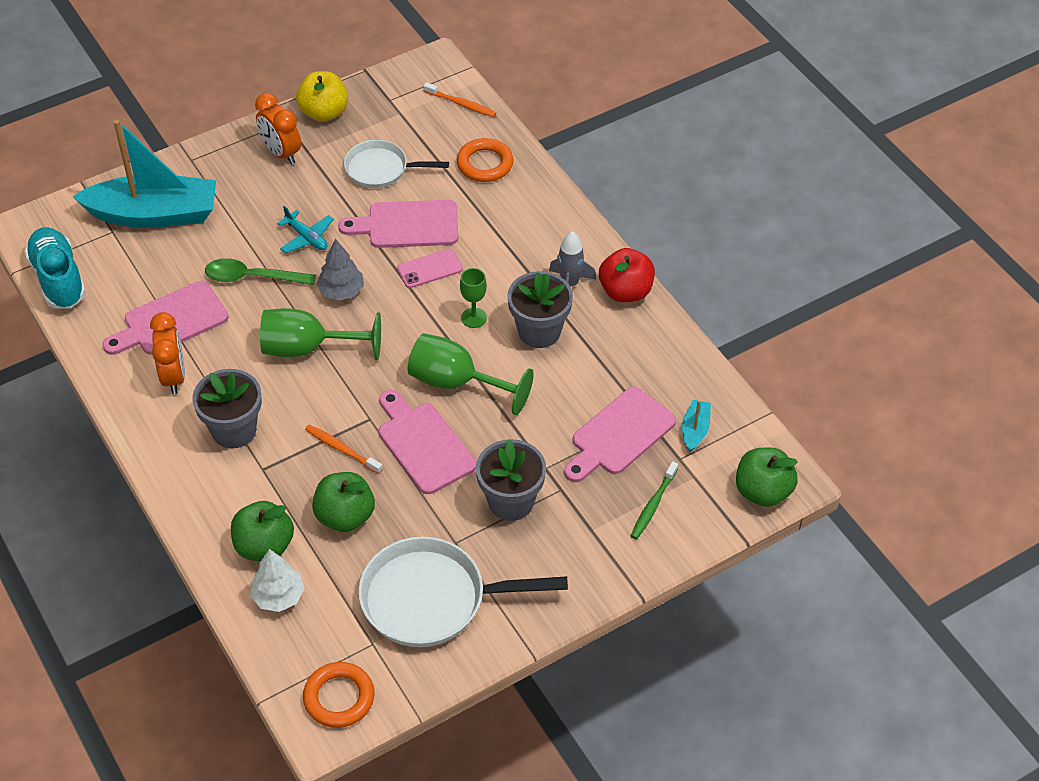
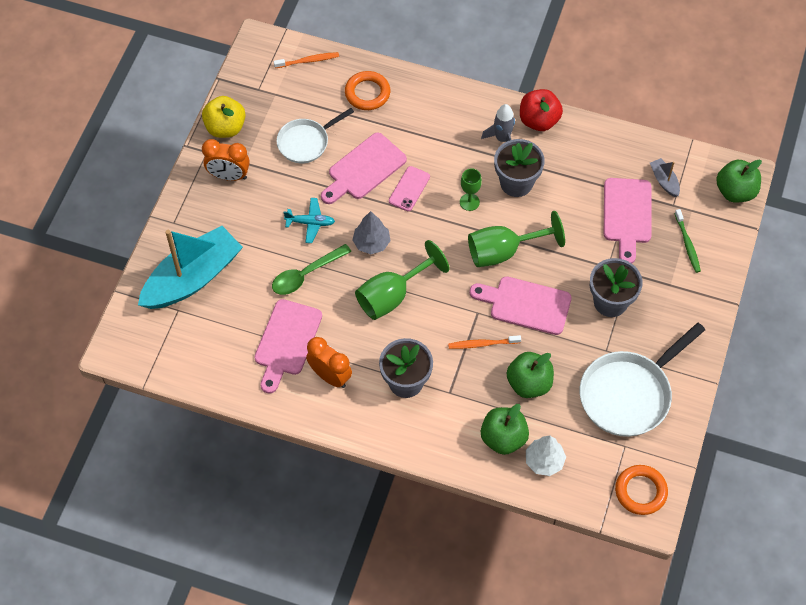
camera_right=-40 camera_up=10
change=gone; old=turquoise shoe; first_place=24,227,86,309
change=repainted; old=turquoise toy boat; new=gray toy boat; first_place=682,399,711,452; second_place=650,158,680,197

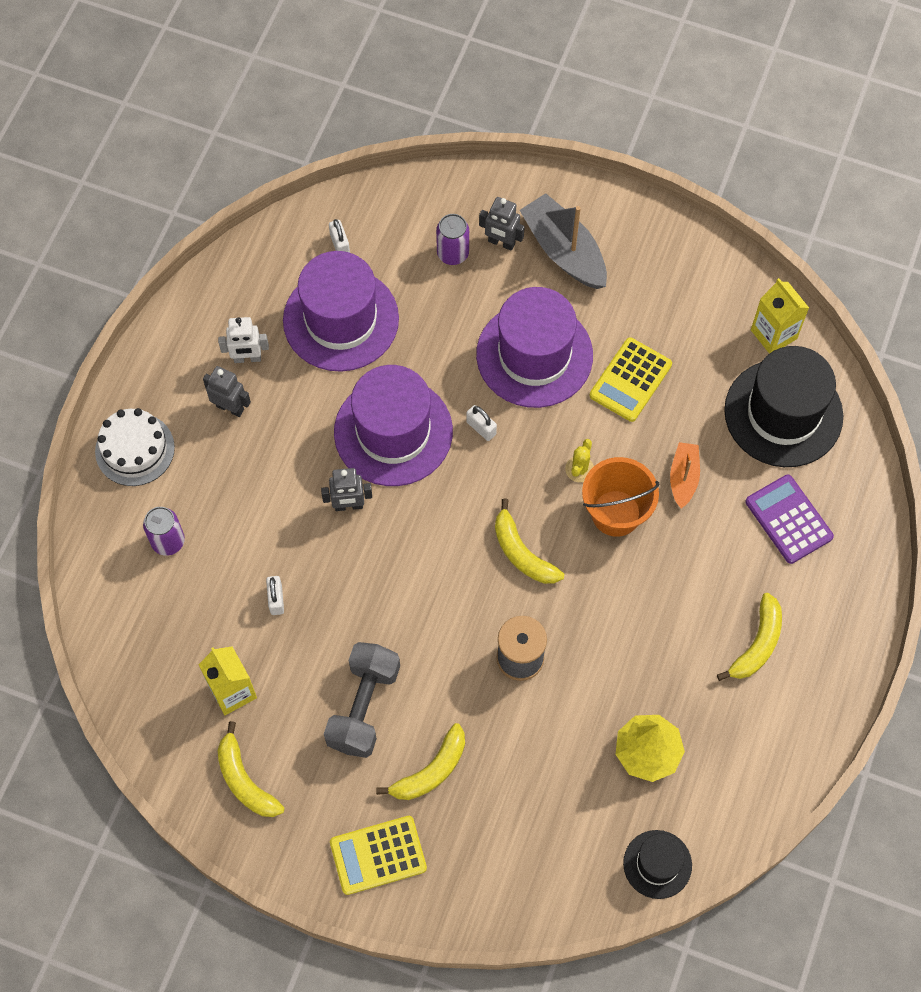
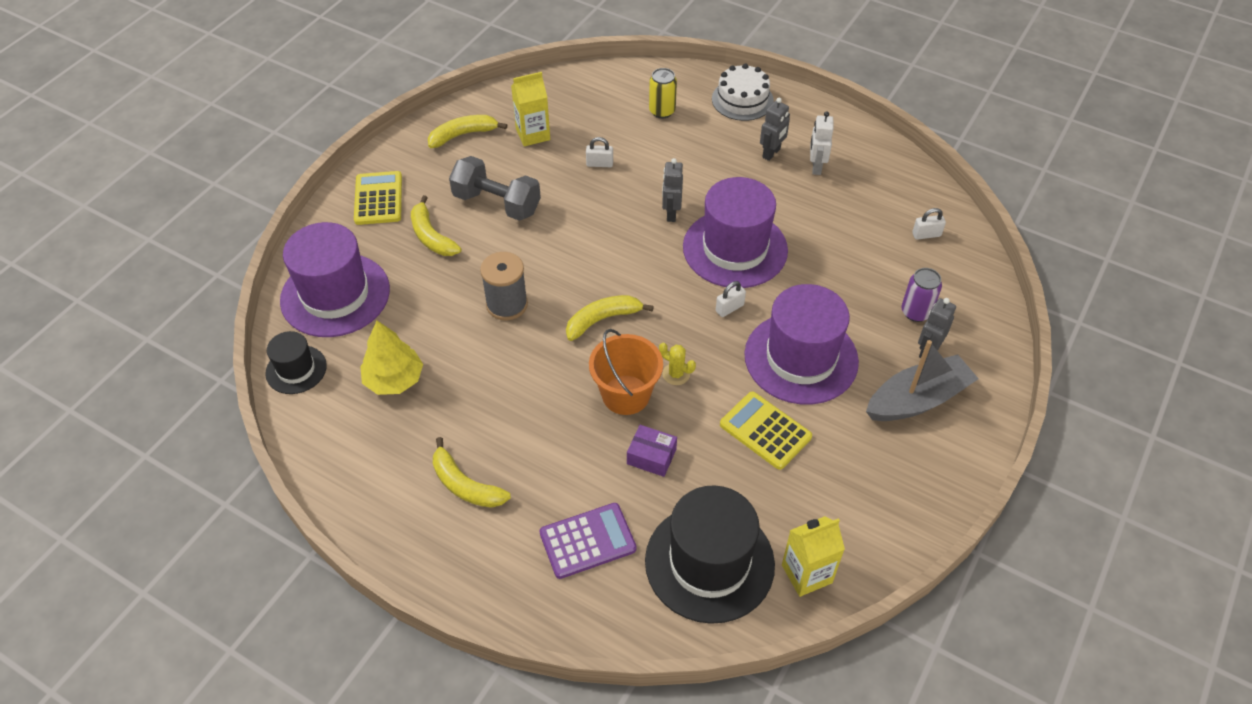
camera_right=100 camera_up=-15
change=shifted; old=violet hat; first_place=283,251,399,372; second_place=280,222,390,337
change=swapped; old=orange-coloured toy boat; new=violet package; first_place=670,442,700,509; second_place=627,425,677,477
change=repainted; old=violet tin; new=yellow tin; first_place=143,507,185,556; second_place=649,68,677,118

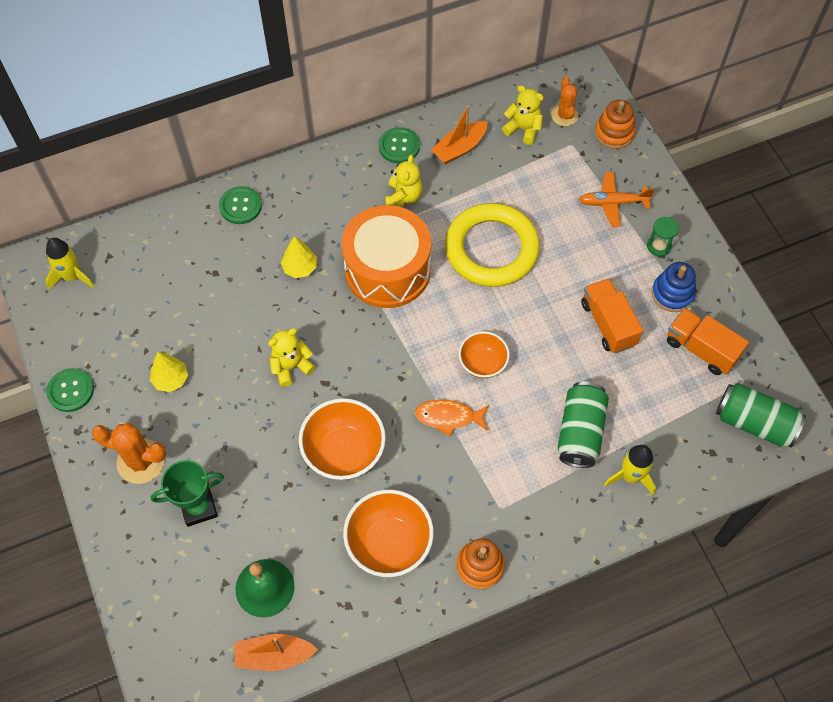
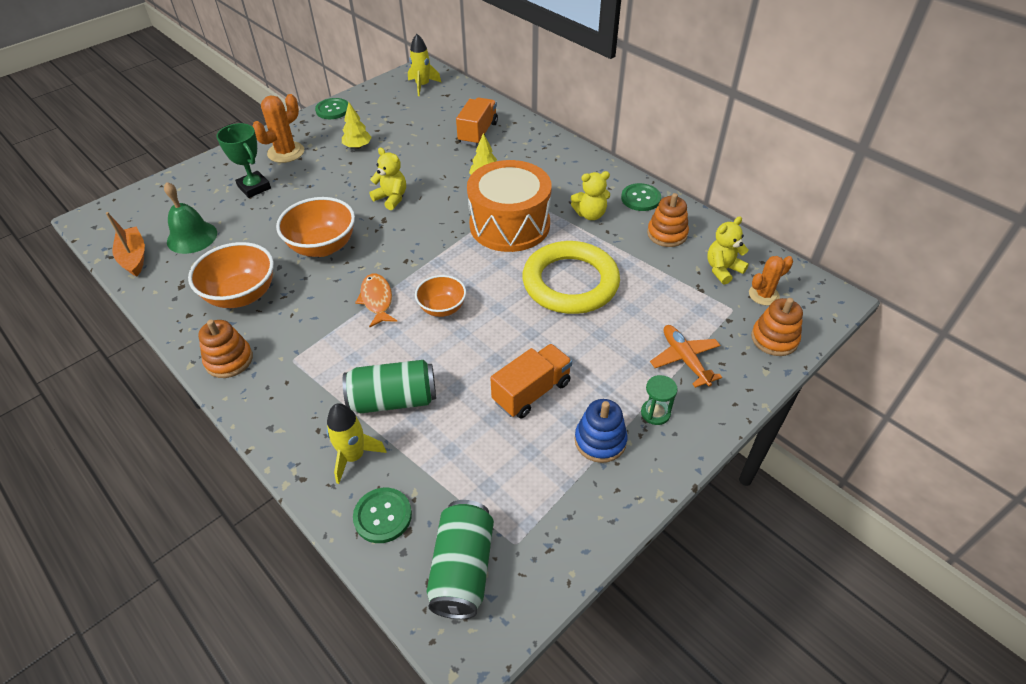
camera_right=70 camera_up=-15
change=shifted; old=emerald button; first_place=219,186,262,224; second_place=353,488,412,543
change=shifted; old=orange-coloured toy truck; first_place=667,308,749,375; second_place=456,97,498,146
change=swapped; old=orange-coloured toy boat; new=orange-coloured stacking toy; first_place=431,105,488,164; second_place=647,193,689,247
change=rotated; old=orange-coloured saguaro cactus; first_place=91,423,166,484; second_place=252,94,304,163; degrees=45
change=rotated; old=yellow stuffed bear; first_place=502,85,544,145; second_place=707,216,749,285; degrees=-135

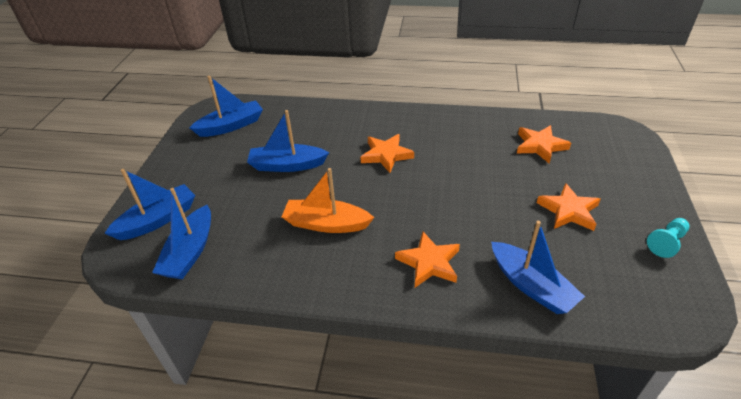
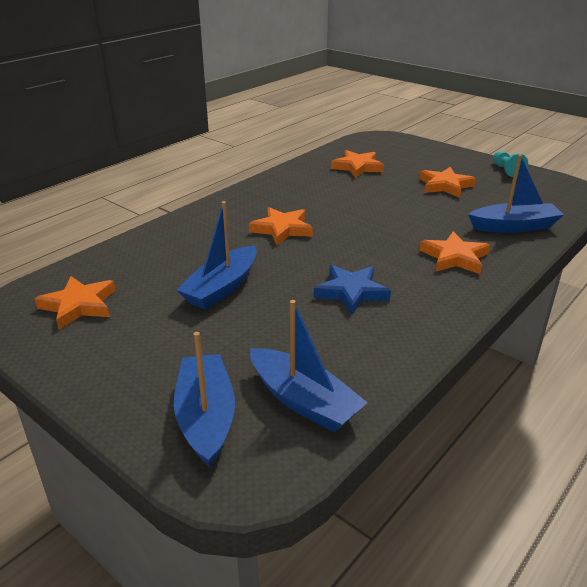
camera_right=-60 camera_up=-10
change=swapped; old=cobalt toy boat; new=orange-coloured star; first_place=189,76,263,137; second_place=35,276,116,329
change=swapped; old=orange-coloured toy boat; new=cobalt star; first_place=282,168,374,233; second_place=314,265,391,315

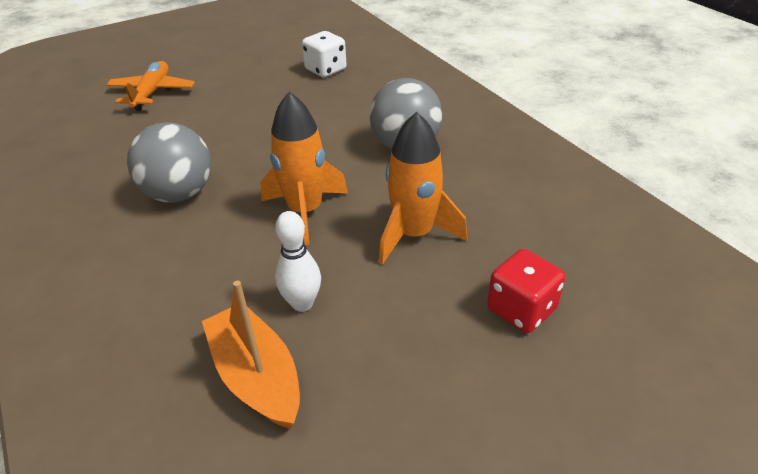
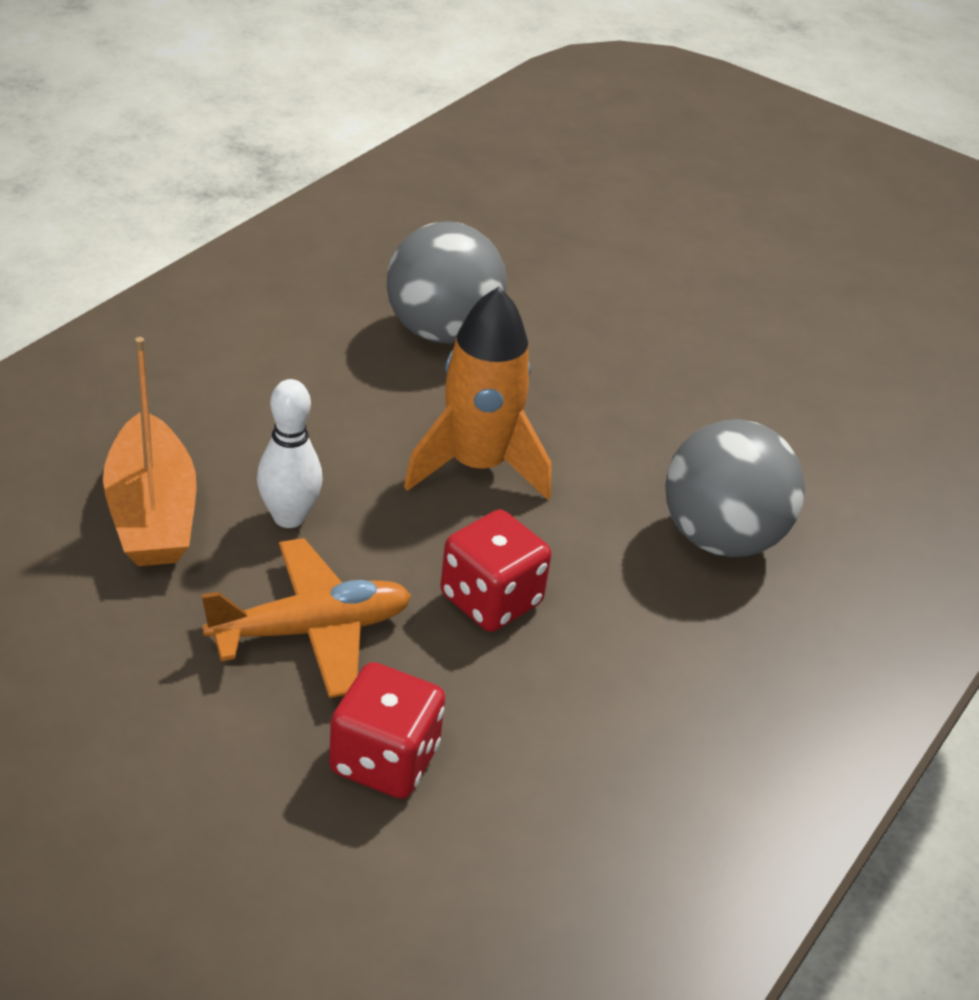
camera_right=60 camera_up=0
change=gone; old=pure white die; first_place=302,31,347,77
change=shifted; old=orange-coloured aeroplane; first_place=106,61,195,111; second_place=201,538,411,698
change=swapped; old=orange-coloured toy rocket; new=crimson die; first_place=379,112,467,265; second_place=440,510,552,632
change=rotated; old=orange-coloured toy boat; first_place=202,281,300,429; second_place=103,337,197,566; degrees=135

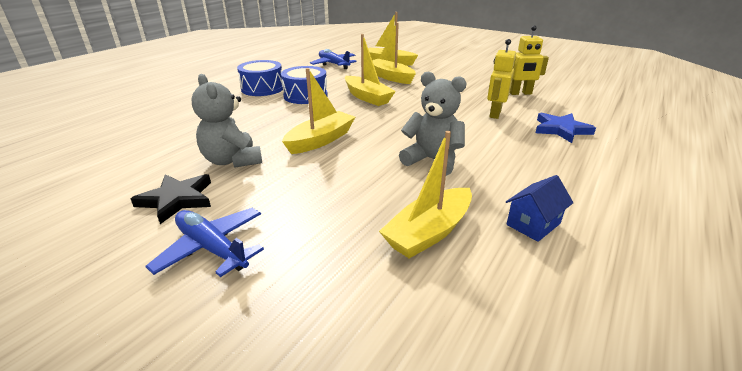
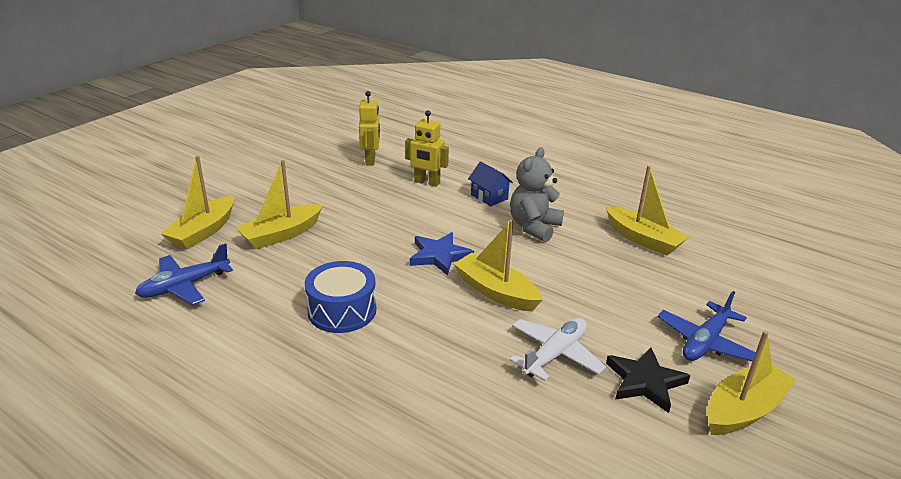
camera_right=-90 camera_up=0
change=gone; old=cobalt drum; first_place=237,60,283,96
change=shifted; old=yellow toy boat; first_place=345,34,396,106; second_place=707,331,797,435
change=shifted; old=cobalt house; first_place=506,175,573,242; second_place=468,161,513,206
change=shifted; old=cobalt star; first_place=536,113,596,143; second_place=410,232,474,276
change=swapped; old=gray stuffed bear; new=pure white aeroplane; first_place=191,74,262,168; second_place=509,318,606,381

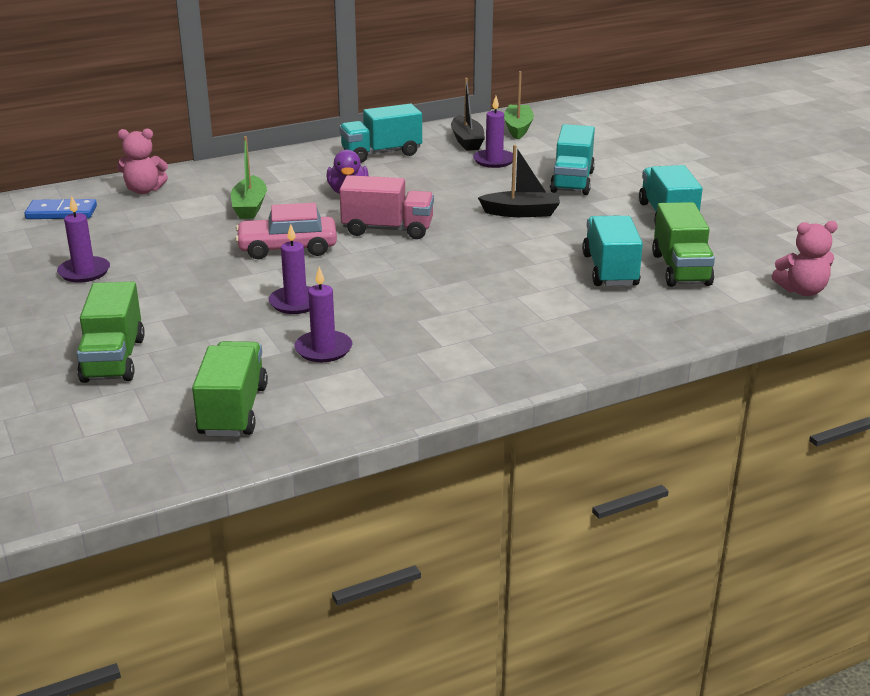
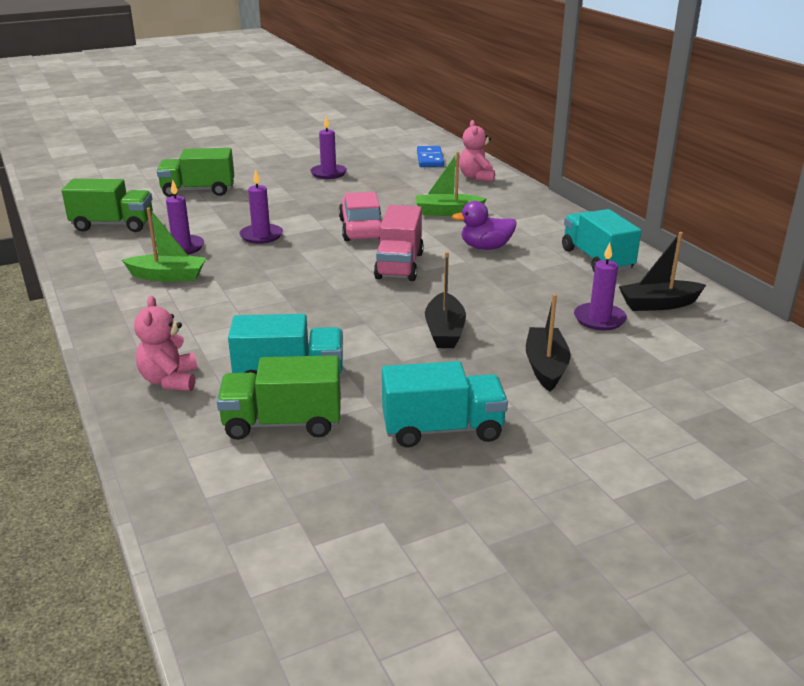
camera_right=90 camera_up=0
change=shifted; old=emerald toy boat; first_place=504,71,534,139; second_place=122,208,206,281
change=shifted; old=pink stuffed bear; first_place=772,221,838,296; second_place=134,296,197,391
change=swapped; old=turquoise toy truck; new=ebony toy boat; first_place=550,124,595,195; second_place=526,294,571,391

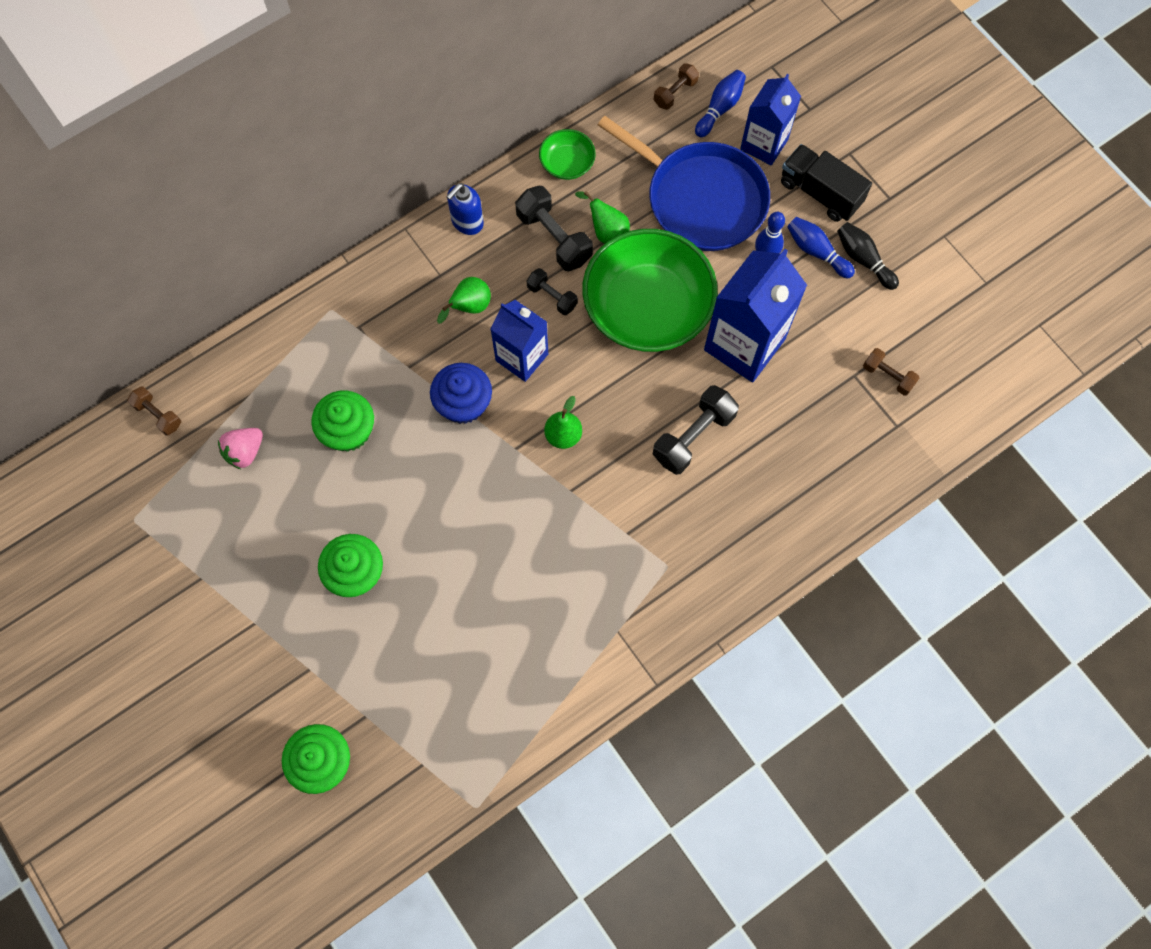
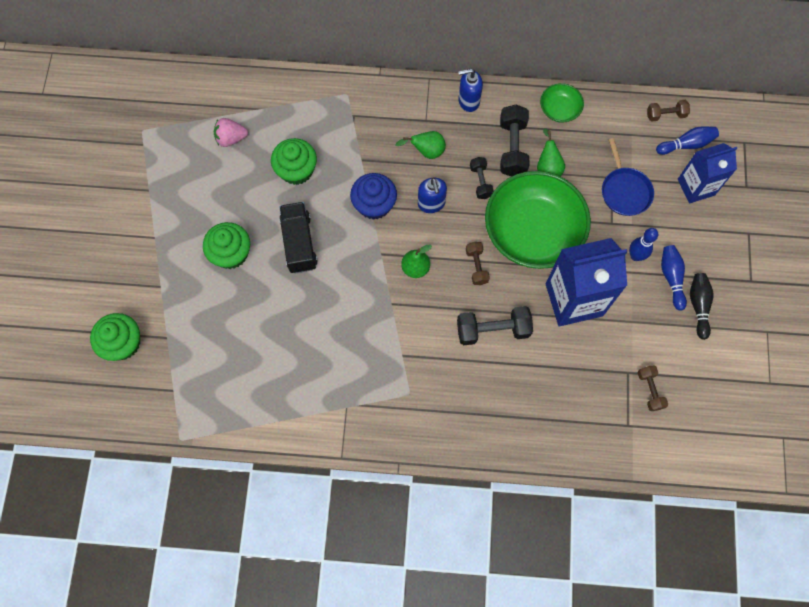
camera_right=40 camera_up=0
change=shifted; old=brown free weight; first_place=127,387,181,436; second_place=466,242,490,285
change=shifted; old=ebony toy truck; first_place=781,144,872,222; second_place=279,202,318,273
change=swapped; old=cobalt carton; new=cobalt soap dispenser; first_place=490,300,548,382; second_place=418,178,447,213
change=scaled; old=cobalt pan; first_place=598,116,770,251; second_place=602,138,654,216; factor=0.55

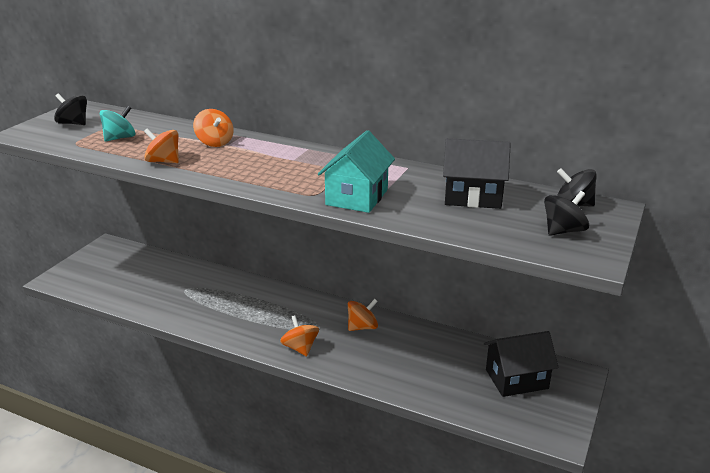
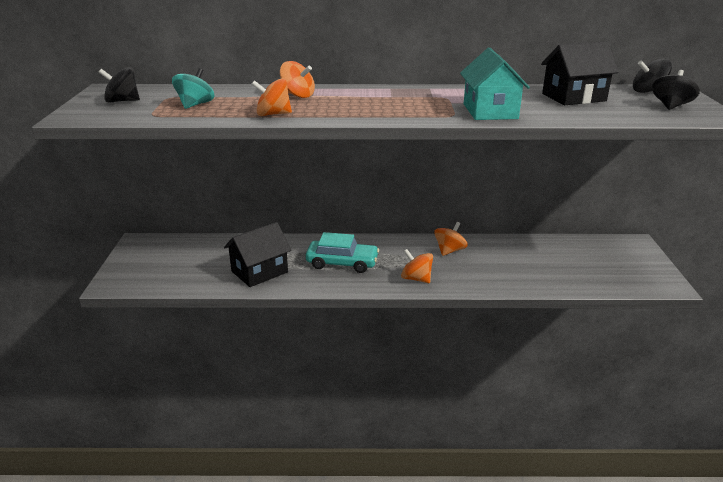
camera_right=-25 camera_up=0
change=new; new=turquoise car; second_place=306,232,379,273
change=shifted; old=ebony house; first_place=484,331,559,397; second_place=224,222,291,287

